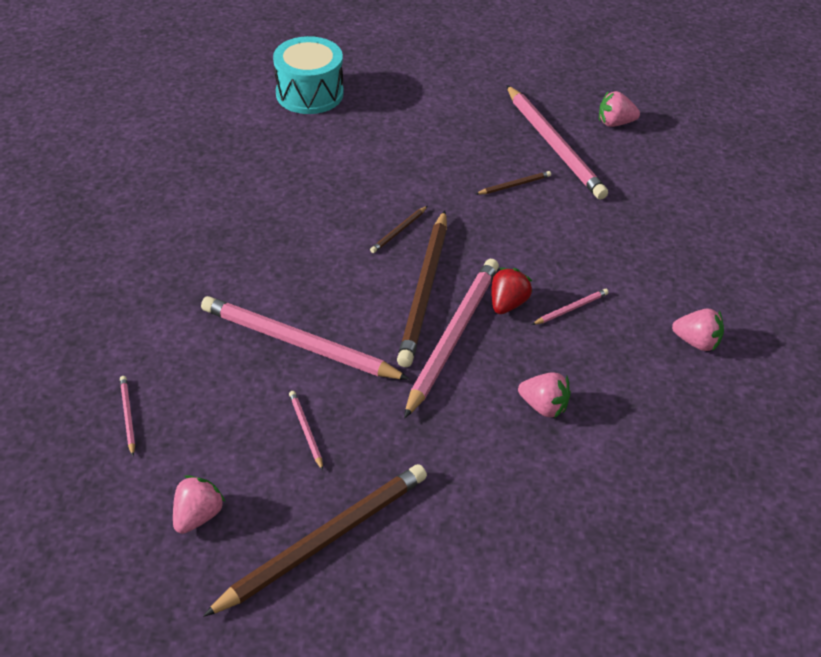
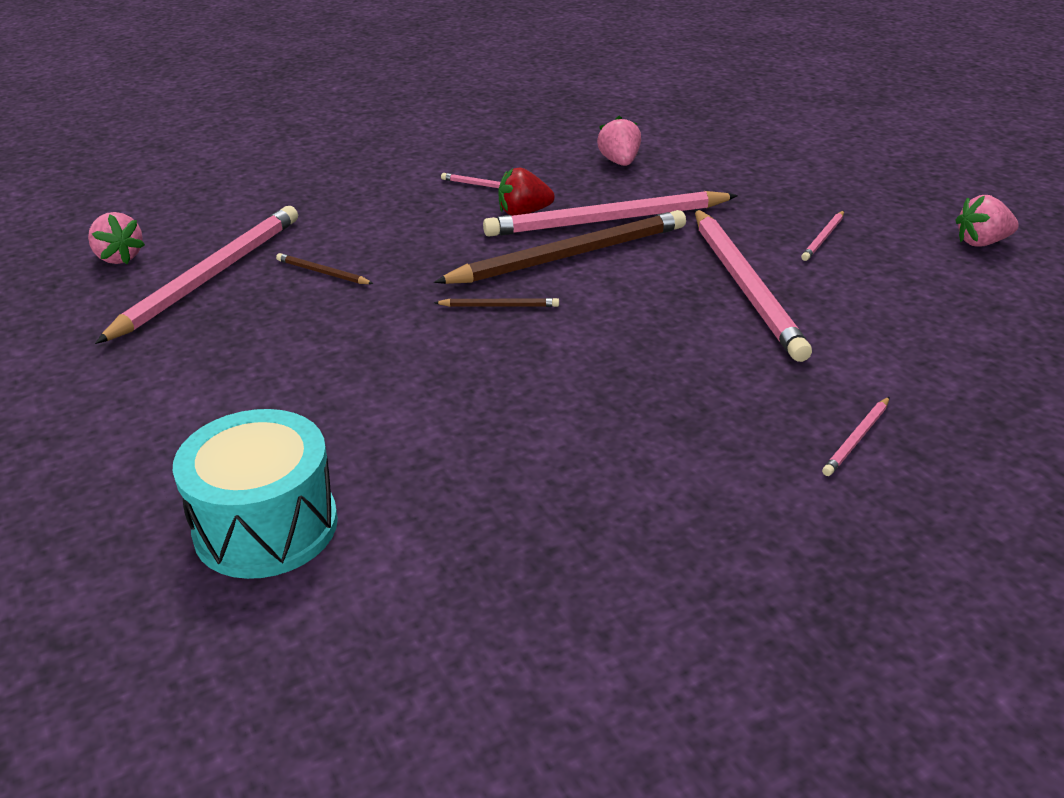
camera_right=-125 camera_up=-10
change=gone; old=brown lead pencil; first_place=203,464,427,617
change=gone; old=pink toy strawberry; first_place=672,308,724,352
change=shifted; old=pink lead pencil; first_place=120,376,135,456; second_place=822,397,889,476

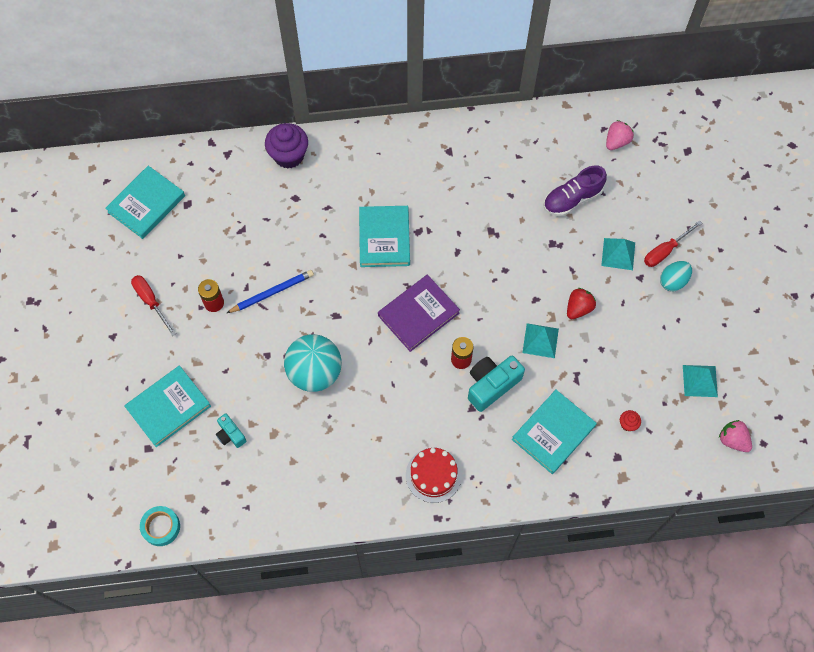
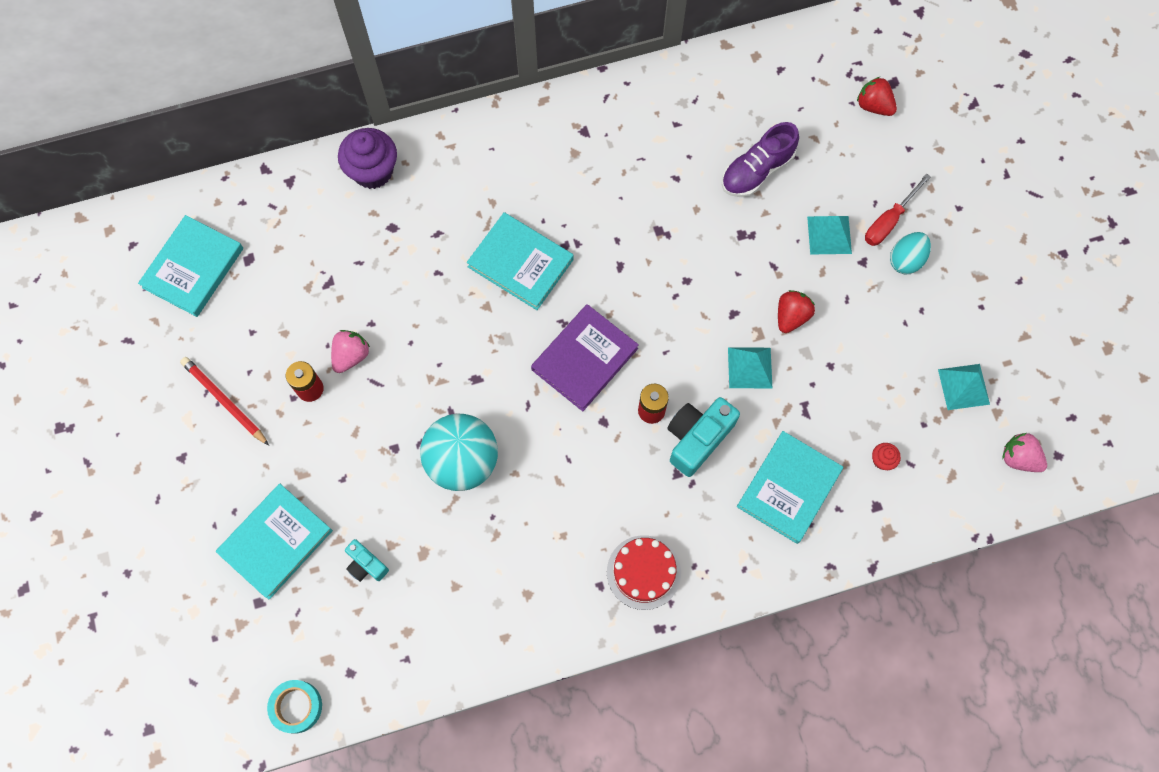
camera_right=-10 camera_up=5
change=gone; old=cobalt lead pencil; first_place=227,270,314,313
change=new; new=crimson toy strawberry; second_place=857,77,897,116
change=shifted; old=pink toy strawberry; first_place=606,120,634,150; second_place=331,330,370,373
change=swapped; old=crimson hand screwdriver; new=crimson lead pencil; first_place=131,275,176,336; second_place=180,357,269,446
change=rotated; old=turquoise hardcover; first_place=359,206,410,267; second_place=467,212,574,310; degrees=-45

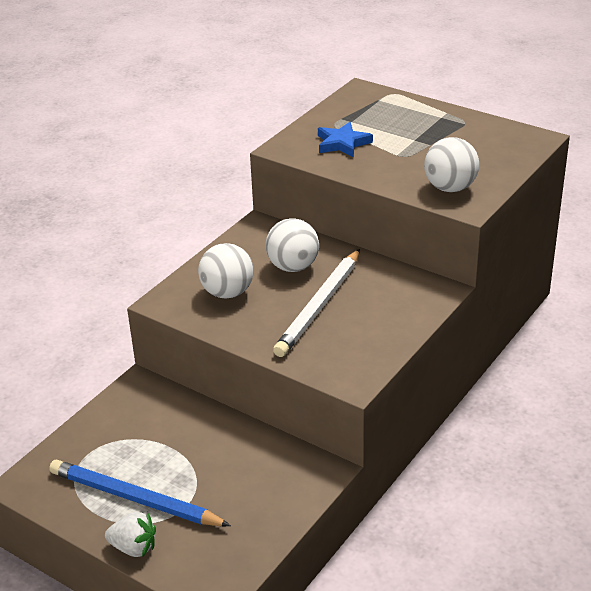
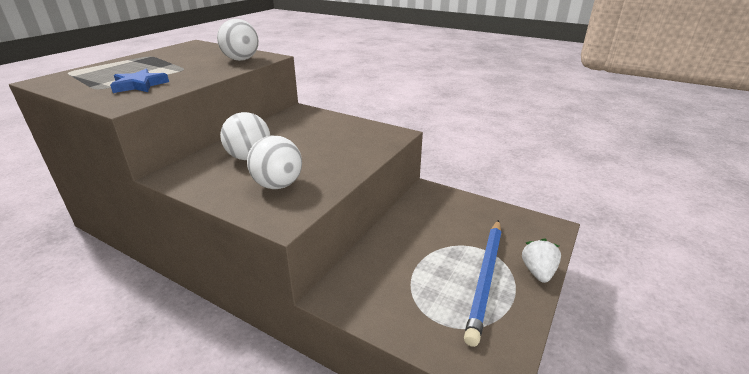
camera_right=-95 camera_up=-5
change=gone; old=pure white lead pencil; first_place=273,249,360,357

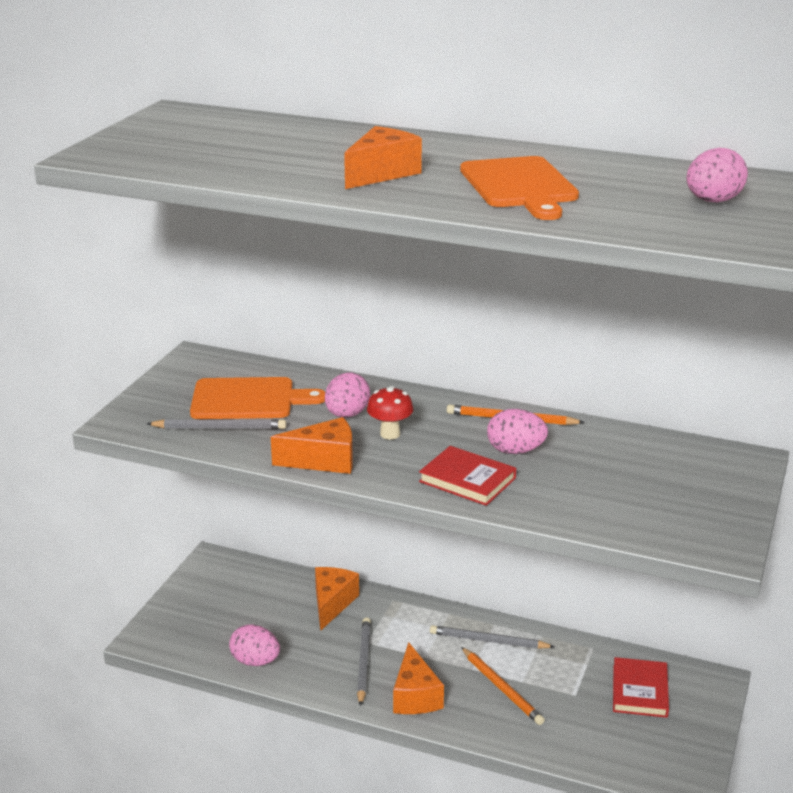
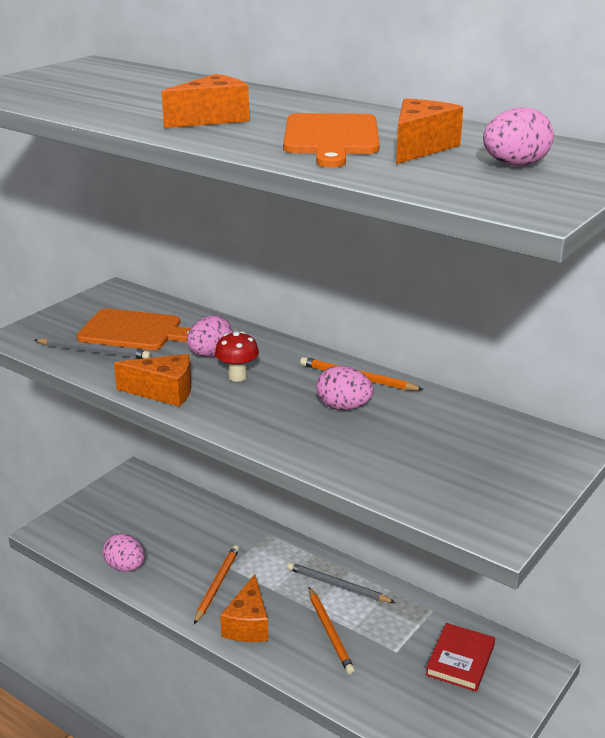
camera_right=15 camera_up=0
change=gone; old=crimson hardcover; first_place=419,446,516,506
change=shifted; old=orange-coloured cheese wedge; first_place=315,567,359,631; second_place=396,99,463,164
change=repainted; old=gray lead pencil; new=orange-coloured lead pencil; first_place=357,617,371,706; second_place=194,545,239,624

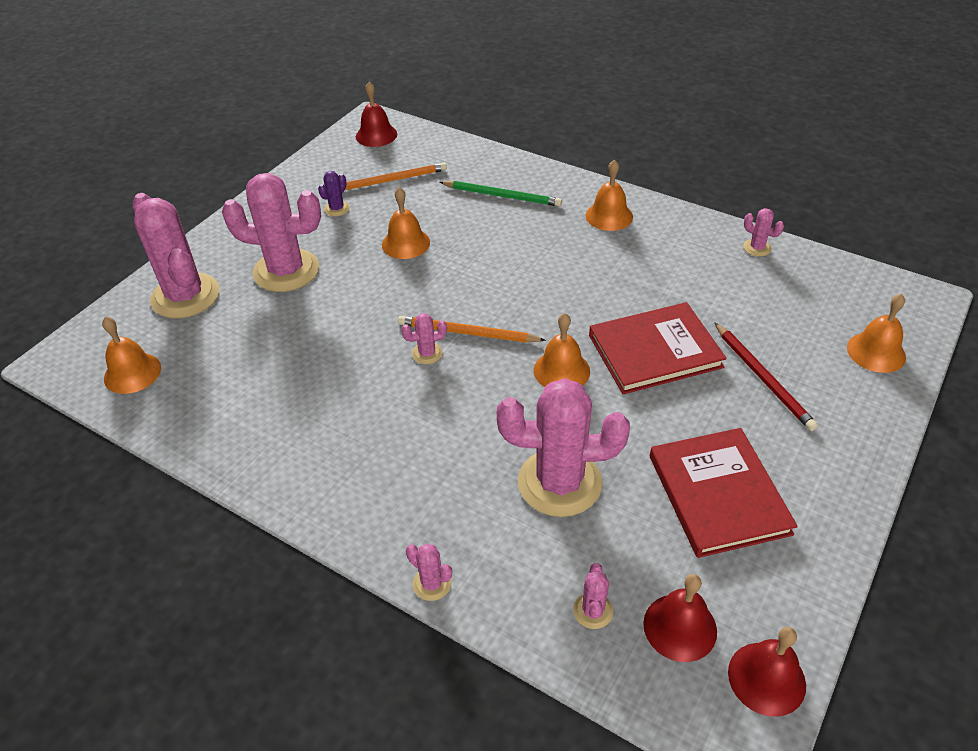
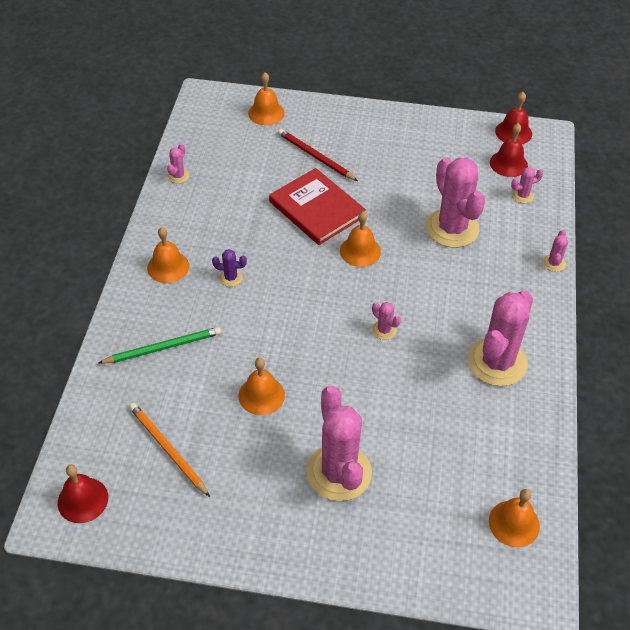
camera_right=-115 camera_up=5
change=gone; old=orange-coloured lead pencil; first_place=398,316,546,343
change=gone; old=crimson hardcover; first_place=650,428,798,558
change=shifted; old=pink saguaro cactus; first_place=133,193,219,318; second_place=468,290,533,386
change=shifted; old=violet saguaro cactus; first_place=318,171,350,216; second_place=212,249,247,287
change=rotated; old=emerald lead pencil; first_place=440,181,562,207; second_place=99,327,221,364; degrees=75
change=rotated; old=crimson lead pencil; first_place=715,323,818,431; second_place=278,129,358,181; degrees=-90

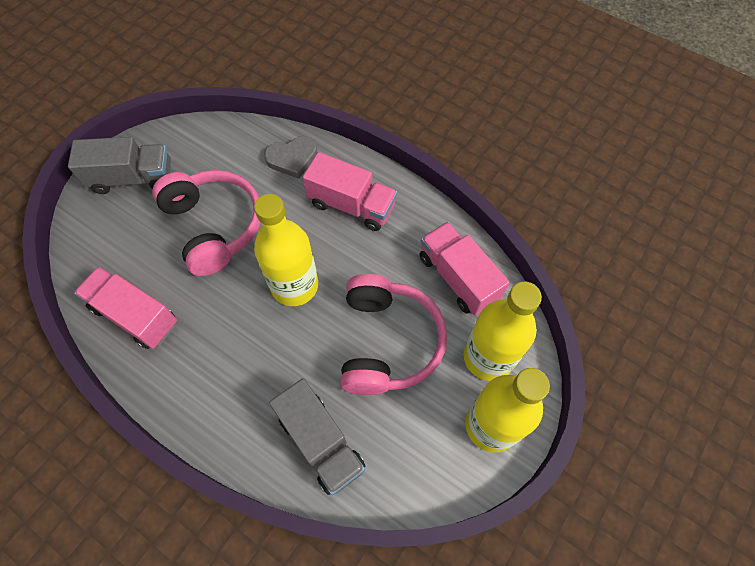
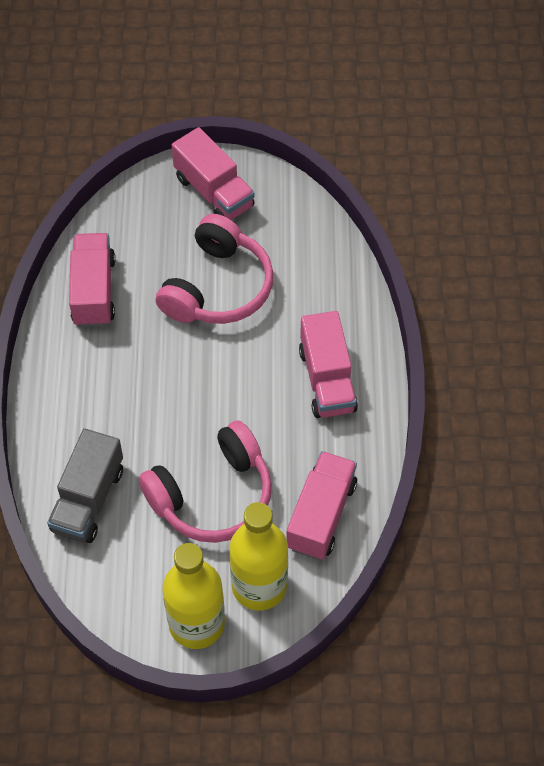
camera_right=55 camera_up=-5
change=gone; old=yellow bottle; first_place=254,194,318,306
change=gone; old=gray heart; first_place=264,136,317,179
change=repainted; old=gray toy truck; new=pink toy truck; first_place=68,137,171,194; second_place=172,127,255,220

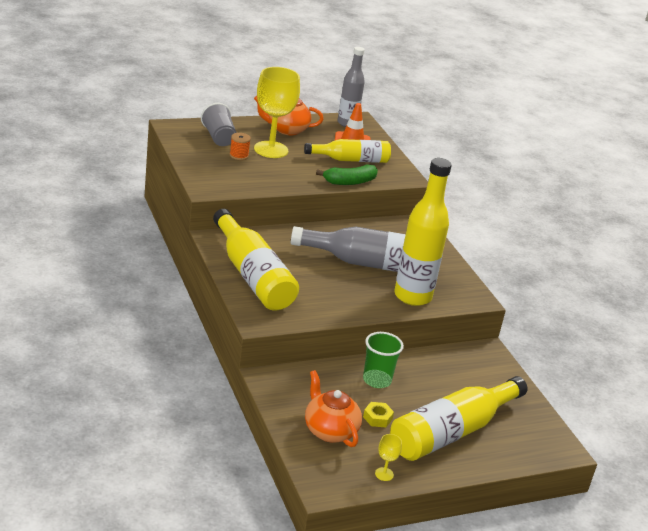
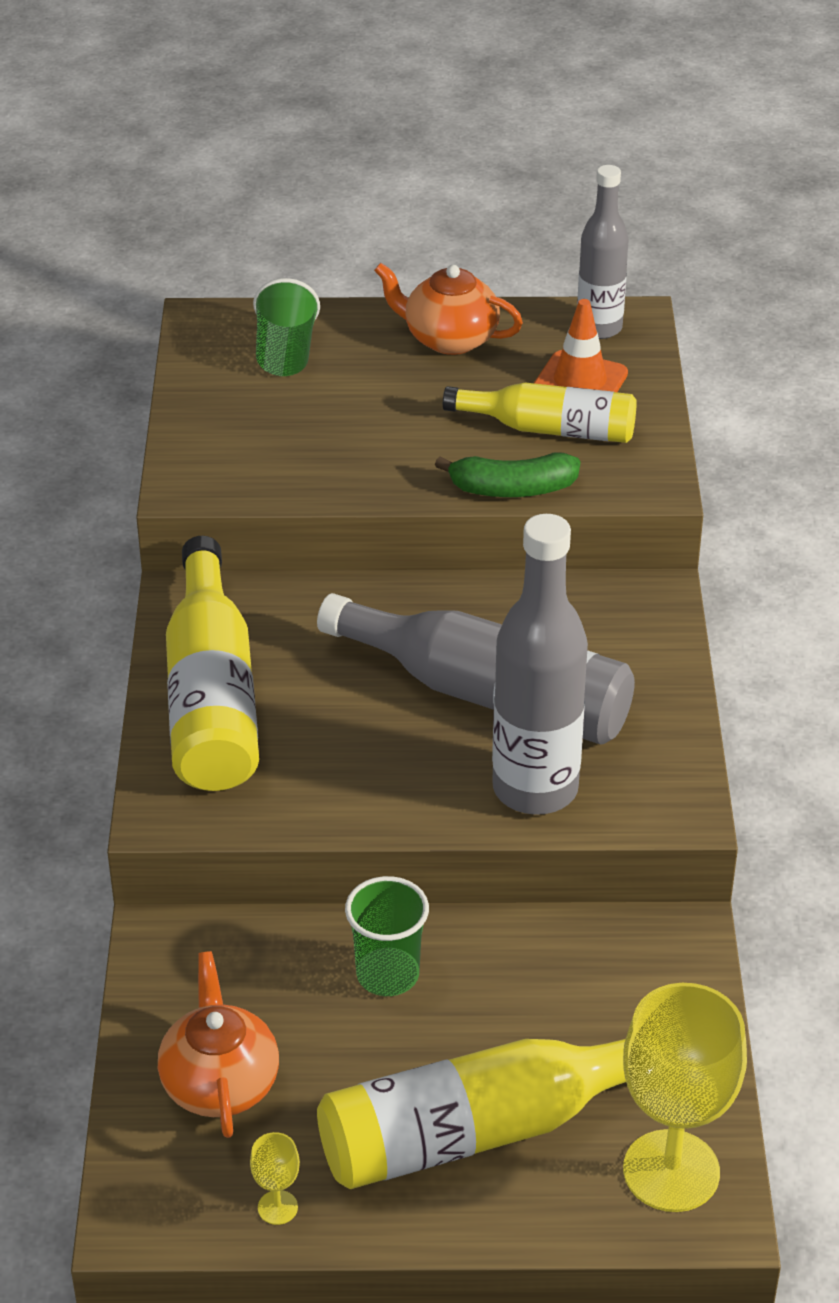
camera_right=25 camera_up=10
change=gone; old=orange-coloured reel of thread; first_place=230,133,251,160
change=gone; old=yellow nut; first_place=363,402,394,427
change=shifted; old=yellow goblet; first_place=254,67,300,158; second_place=623,983,747,1212
change=repainted; old=gray tumbler; new=emerald tumbler; first_place=201,103,236,146; second_place=253,278,320,376
change=repainted; old=yellow bottle; new=gray bottle; first_place=394,158,452,306; second_place=492,514,588,815

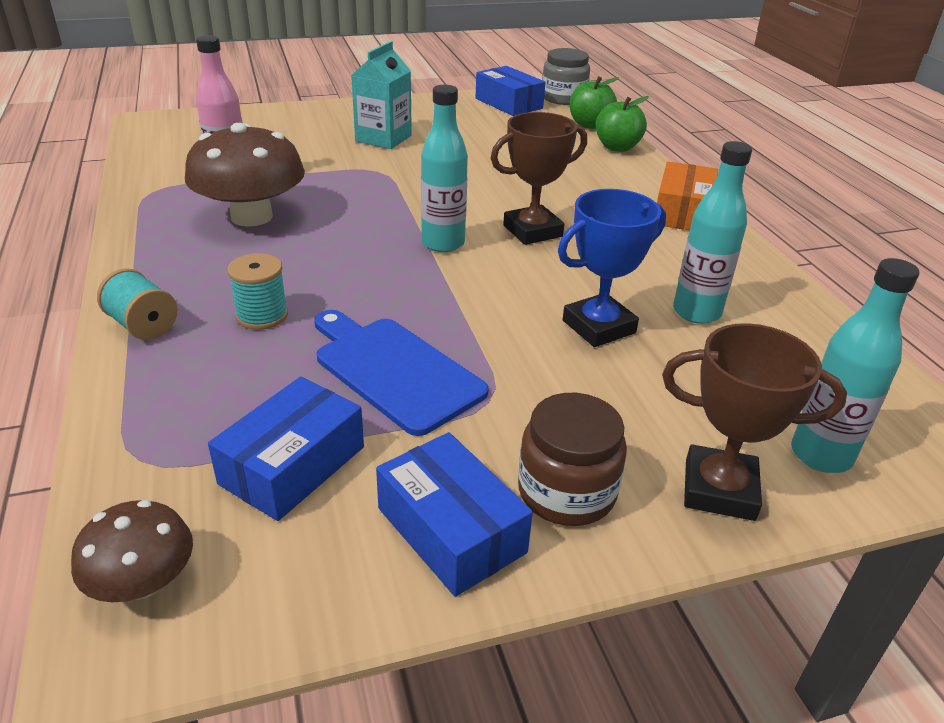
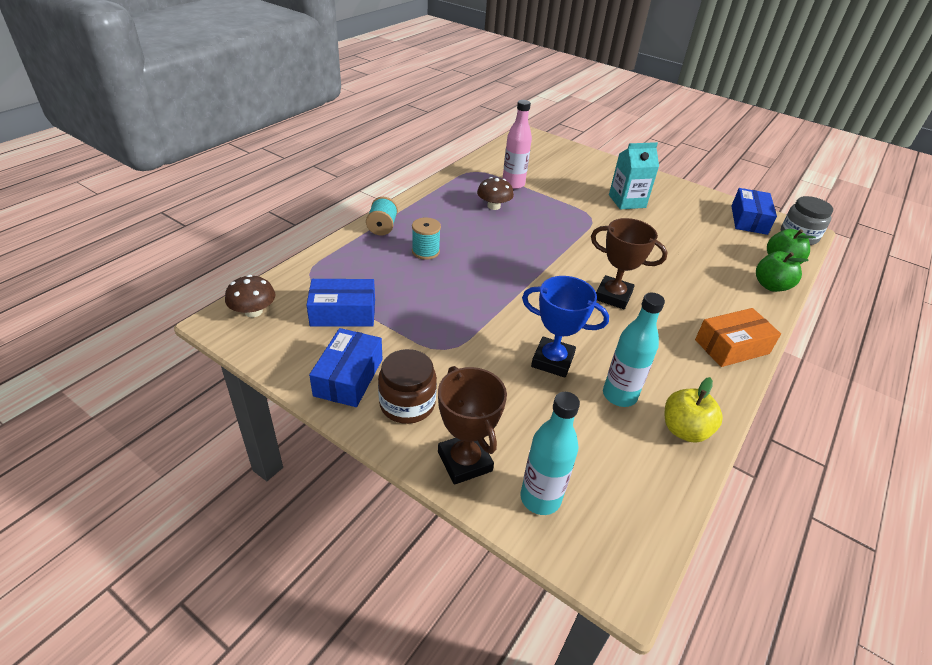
camera_right=50 camera_up=5
change=gone; old=cobalt cutting board; first_place=314,310,489,436
change=gone; old=turquoise bottle; first_place=421,85,468,252
change=new; new=yellow apple; second_place=665,377,723,443
change=scaled; old=brown mushroom; first_place=185,123,305,227; second_place=477,177,514,210; factor=0.55

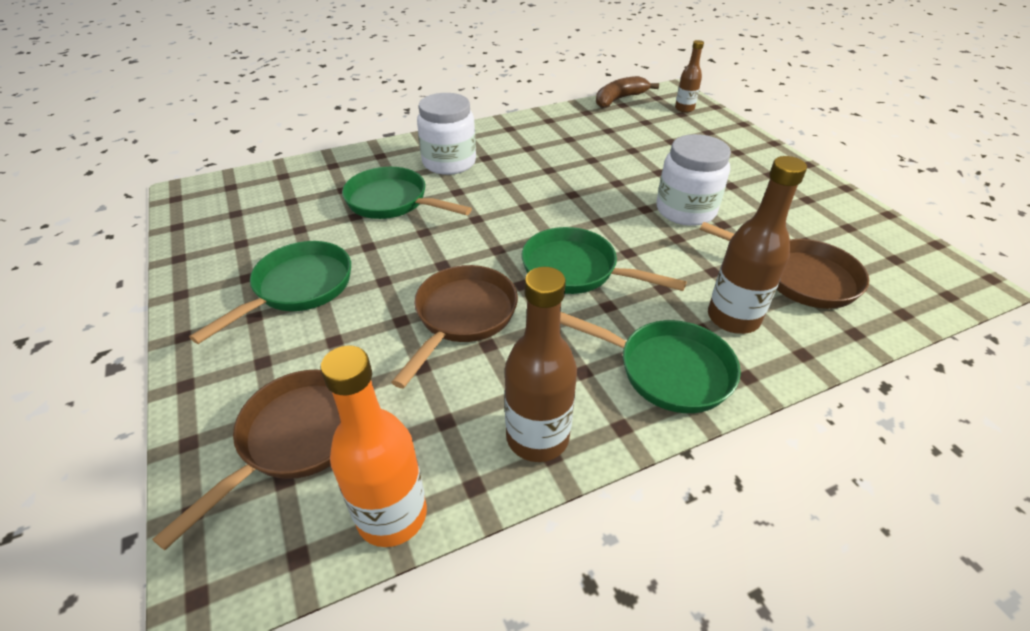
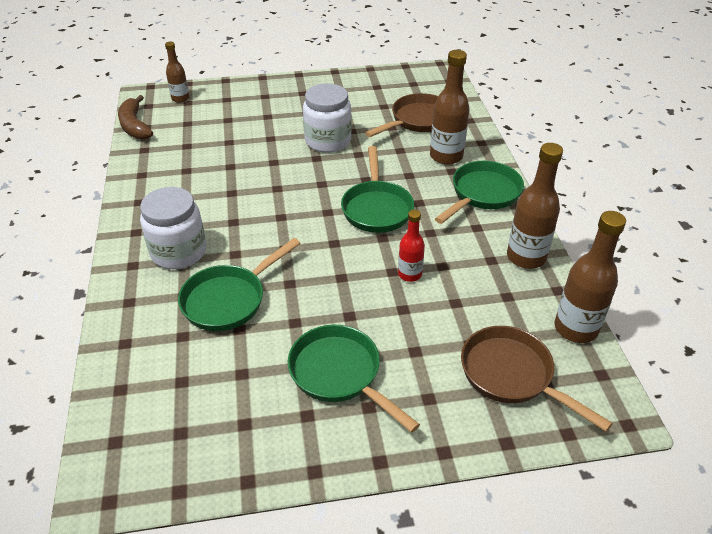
camera_right=-75 camera_up=0
change=swapped; old=brown pan; new=crimson bottle; first_place=391,265,518,388; second_place=398,210,425,282
change=repainted; old=orange-coloured bottle; new=brown bottle; first_place=320,345,427,547; second_place=555,211,626,343
change=rotated; old=emerald pan; first_place=521,227,687,294; second_place=341,146,414,233; degrees=-45

